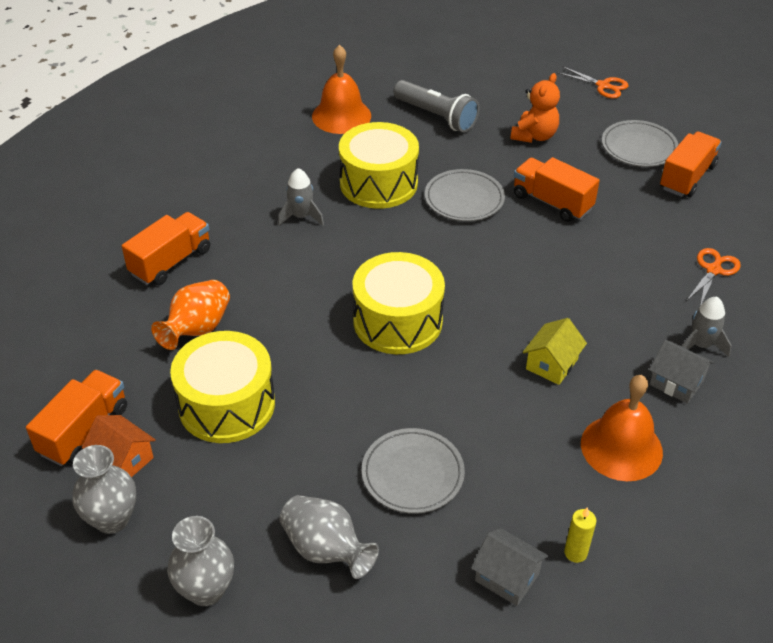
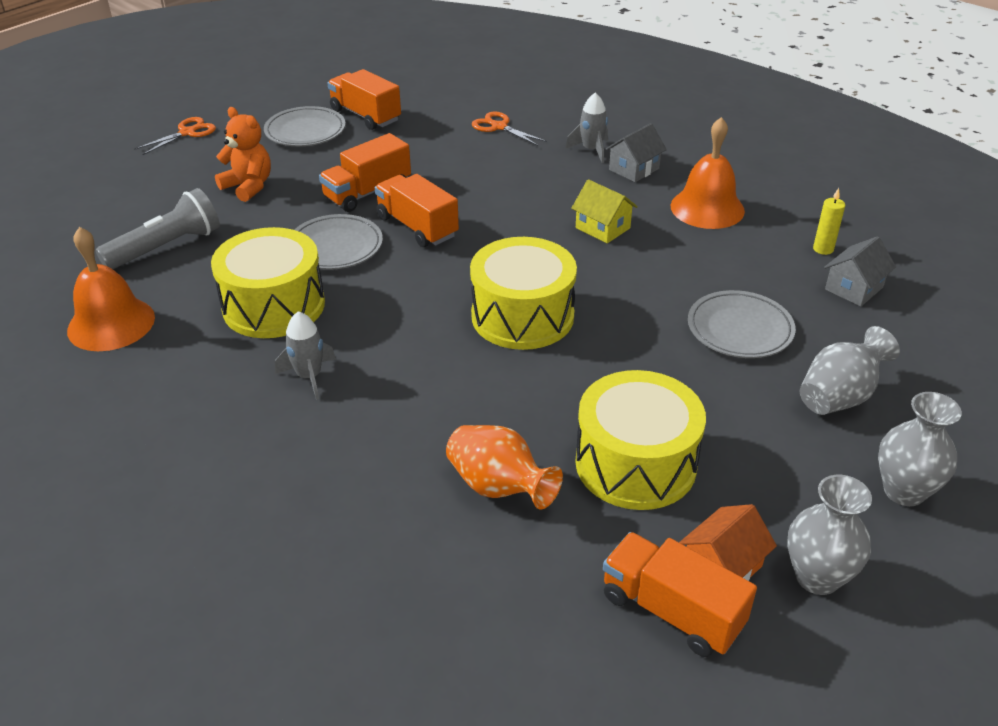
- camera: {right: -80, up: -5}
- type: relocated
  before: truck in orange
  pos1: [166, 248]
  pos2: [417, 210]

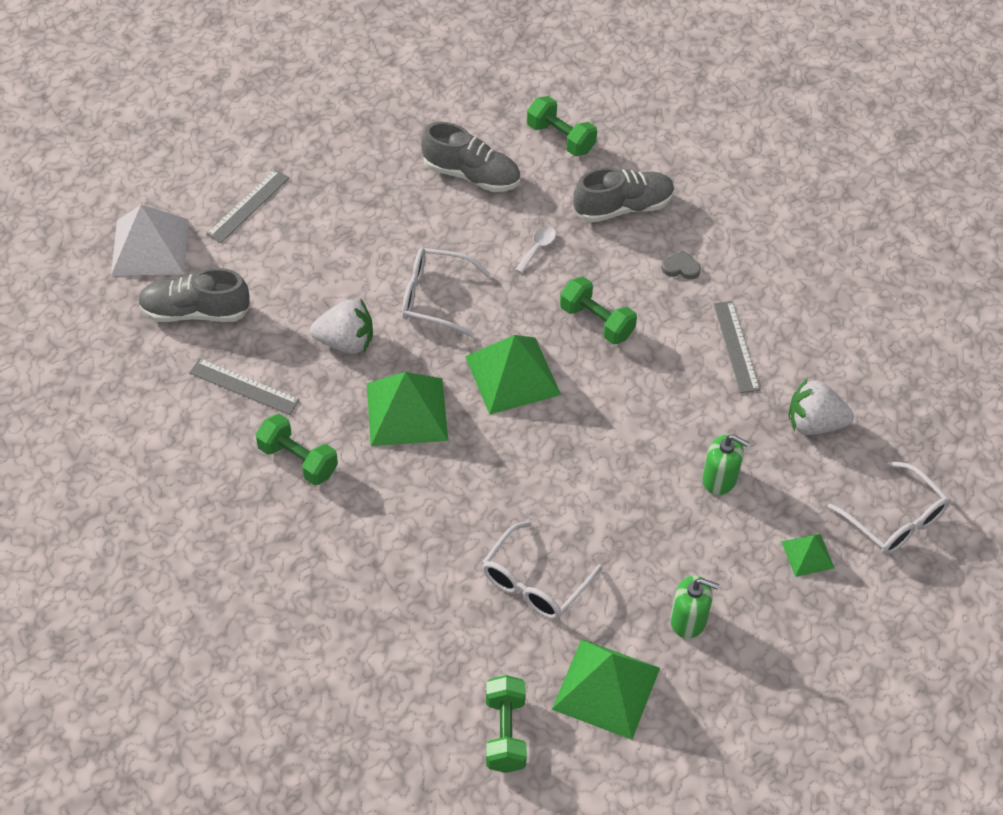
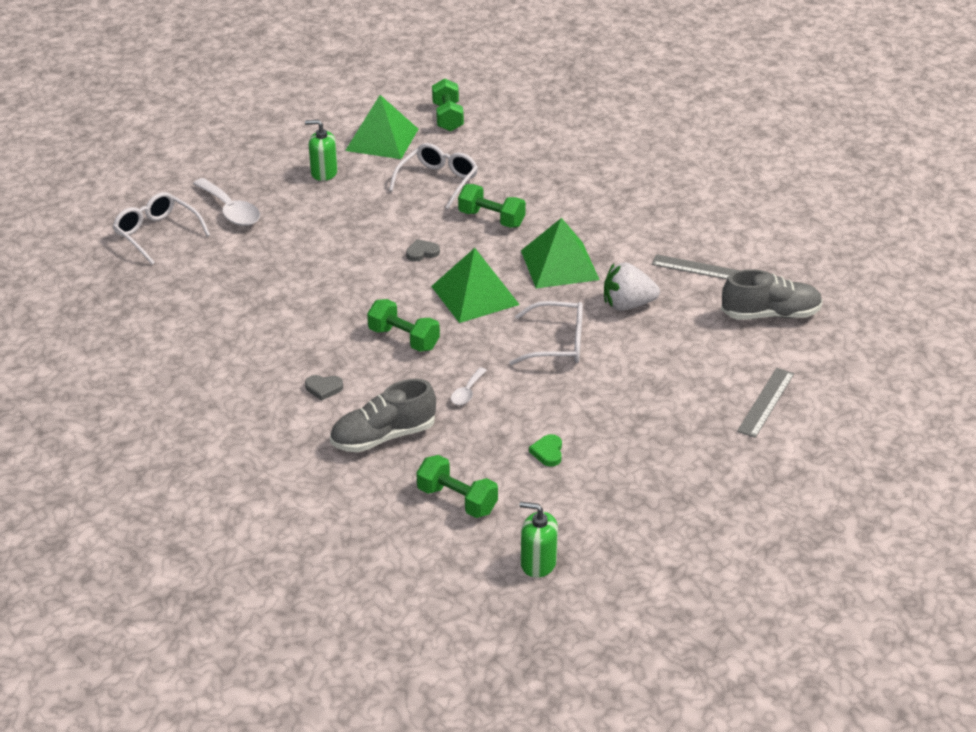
- camera: {right: 175, up: -15}
- type: missing
  before: pyramid in white
  pos1: [150, 240]
- type: relocated
  before: dumbbell in green
  pos1: [296, 449]
  pos2: [492, 206]
- type: exchanged
  before: shoe in grey
  after: heart in green
  pos1: [470, 157]
  pos2: [545, 450]
- type: relocated
  before: soap dispenser in green
  pos1: [726, 464]
  pos2: [538, 540]
- type: missing
  before: ruler in grey
  pos1: [737, 347]
- type: exchanged
  before: pyramid in green
  after: spoon in white
  pos1: [808, 555]
  pos2: [226, 202]
- type: missing
  before: strawberry in white
  pos1: [821, 406]
- type: appeared
  after: heart in grey
  pos2: [423, 250]

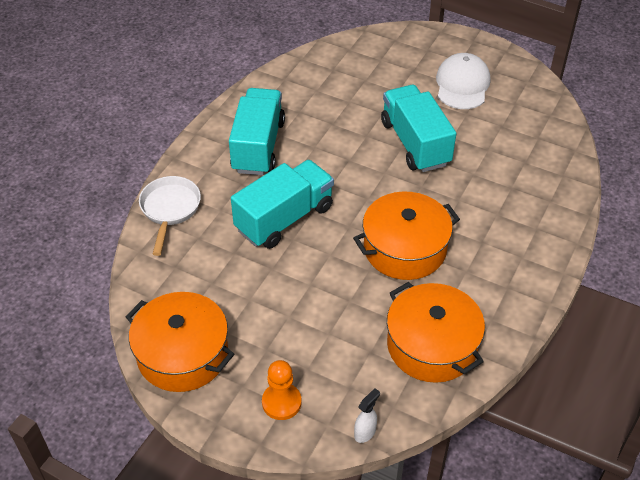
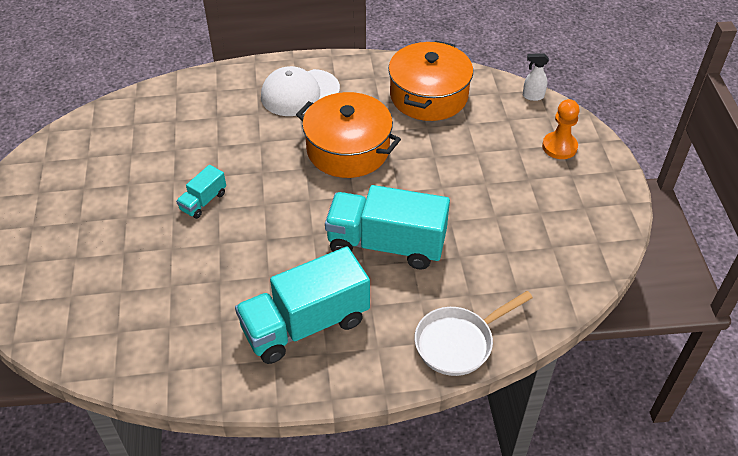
- camera: {right: -125, up: 0}
- type: missing
  before: pot in orange
  pos1: [180, 342]
- type: size
  before: truck in turquoise
  pos1: [418, 128]
  pos2: [201, 192]
  scale: 0.47
- type: relocated
  before: cap in white
  pos1: [463, 81]
  pos2: [300, 91]

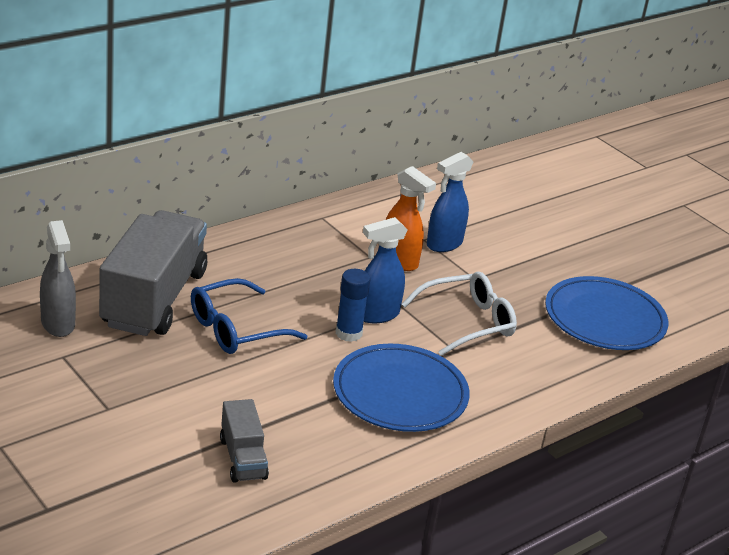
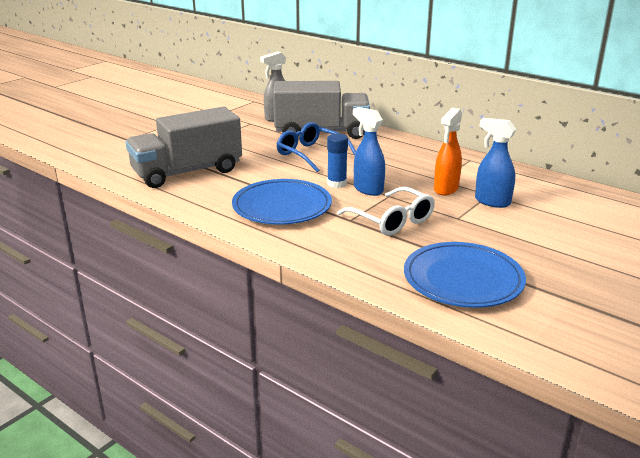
- camera: {right: 80, up: -5}
- type: size
  before: truck in grey
  pos1: [244, 441]
  pos2: [184, 147]
  scale: 2.11

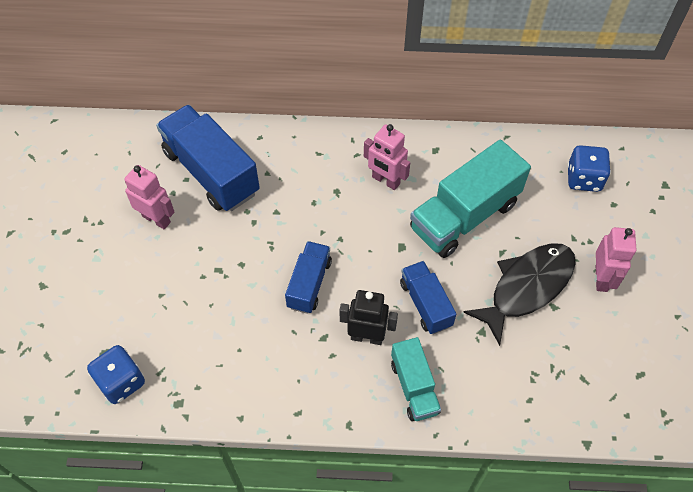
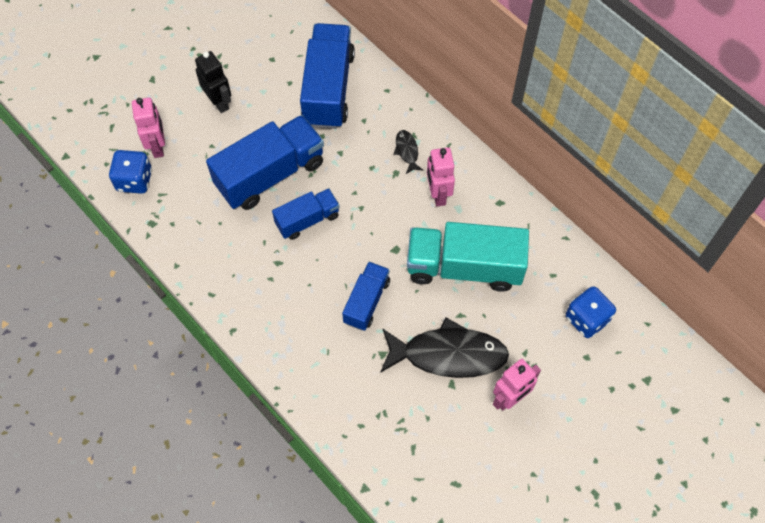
- camera: {right: 45, up: 5}
- type: relocated
  before: robot in pink
  pos1: [150, 197]
  pos2: [148, 128]
- type: relocated
  before: robot in black
  pos1: [369, 317]
  pos2: [213, 82]
- type: missing
  before: truck in turquoise
  pos1: [416, 379]
- type: appeared
  after: truck in blue
  pos2: [265, 162]
- type: appeared
  after: fish in black
  pos2: [408, 152]

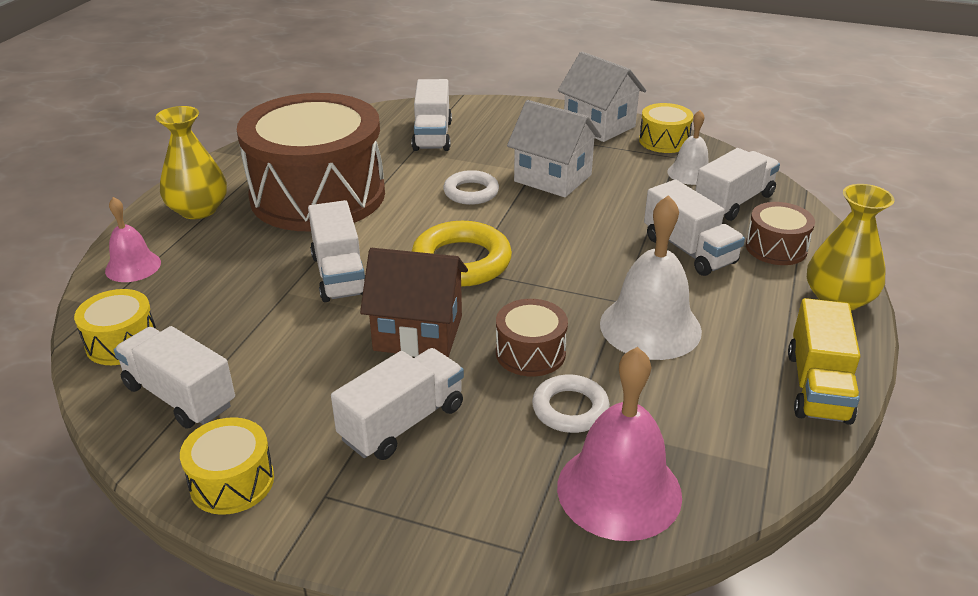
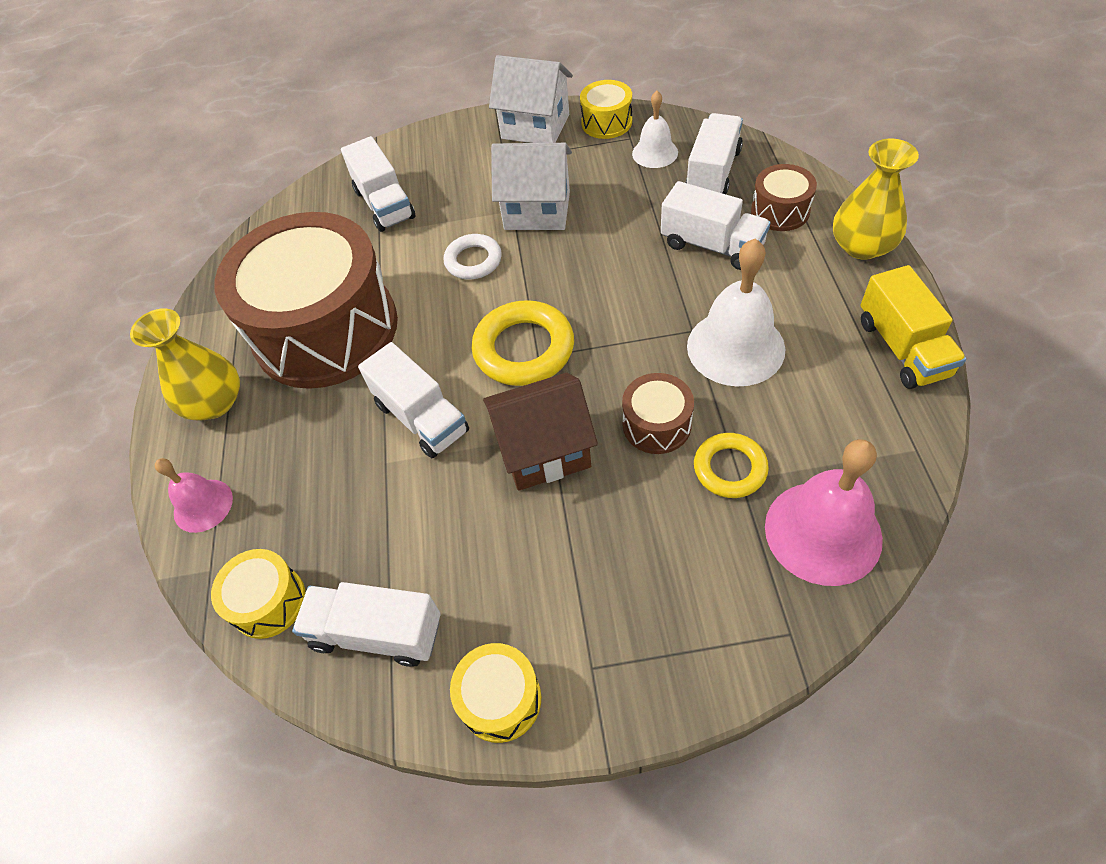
- camera: {right: -20, up: 20}
- type: missing
  before: truck in white
  pos1: [397, 404]
- type: colour
  before: ring in white
  after: ring in yellow
  pos1: [571, 403]
  pos2: [731, 465]

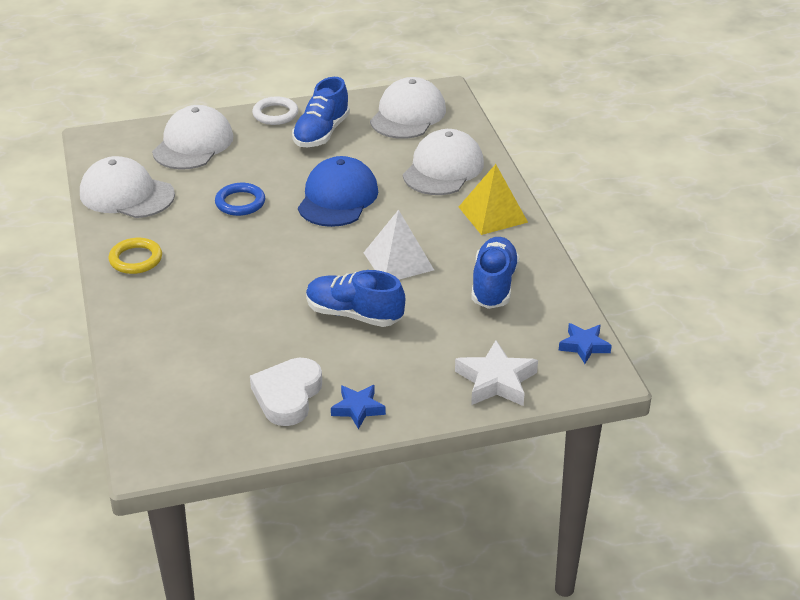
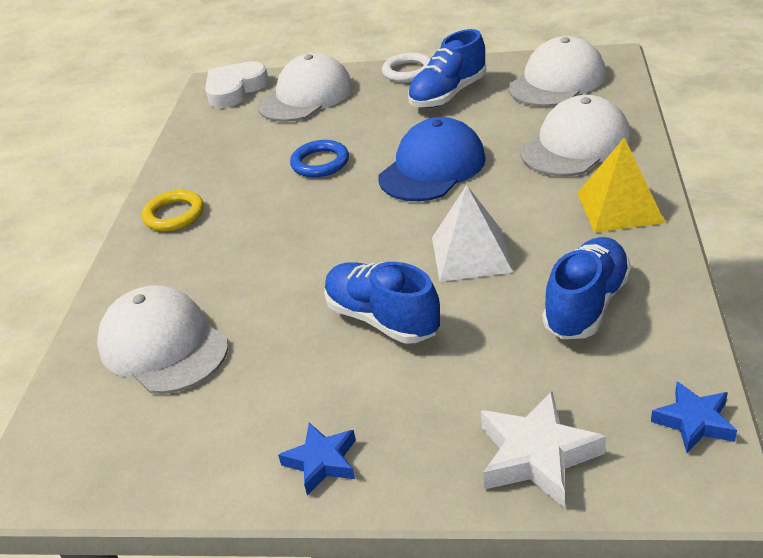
- camera: {right: 25, up: 0}
- type: relocated
  before: cap in white
  pos1: [127, 187]
  pos2: [162, 340]
- type: relocated
  before: heart in white
  pos1: [286, 392]
  pos2: [237, 84]

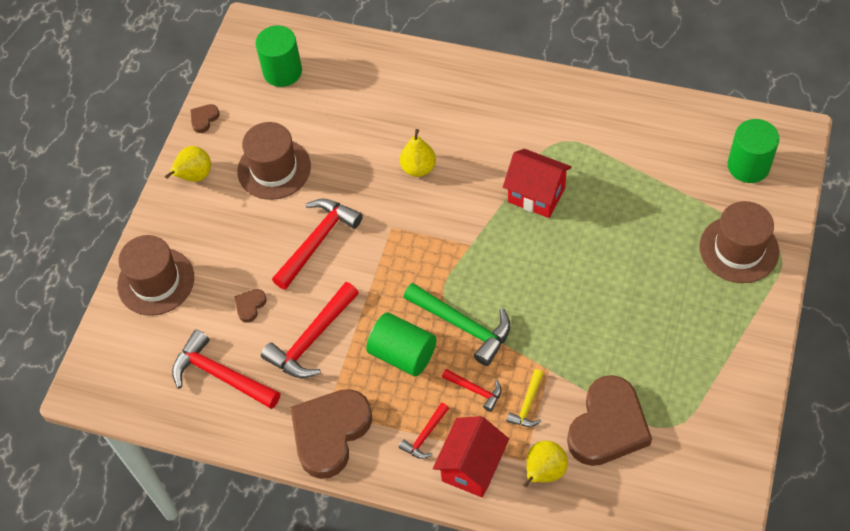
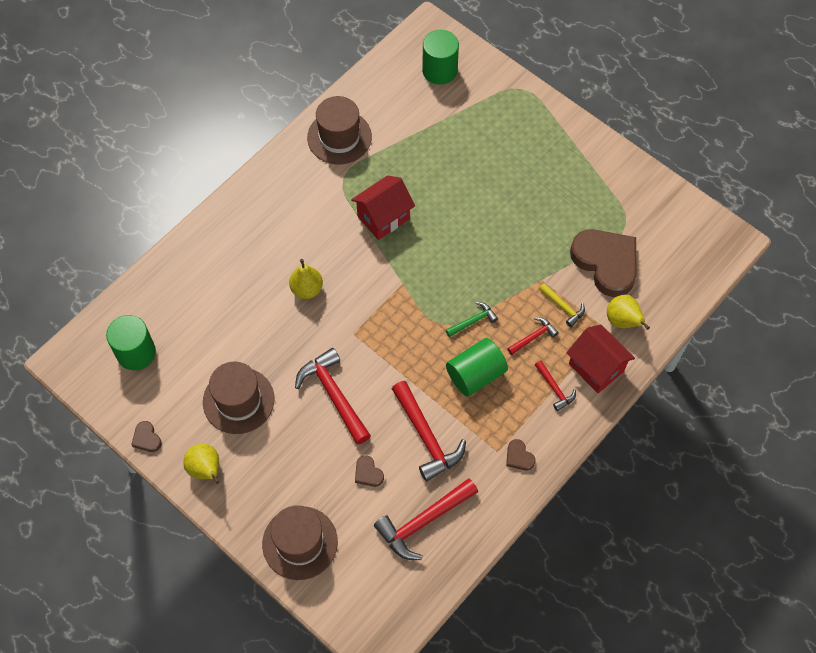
- camera: {right: -70, up: 5}
- type: size
  before: heart in brown
  pos1: [331, 434]
  pos2: [521, 454]
  scale: 0.41
- type: size
  before: hammer in green
  pos1: [457, 324]
  pos2: [472, 319]
  scale: 0.53
- type: relocated
  before: hat in brown
  pos1: [739, 242]
  pos2: [339, 130]

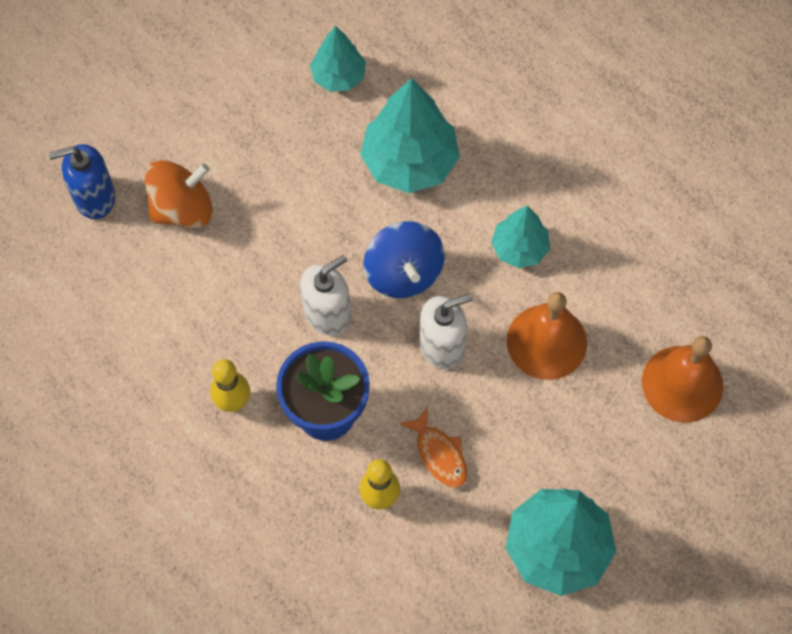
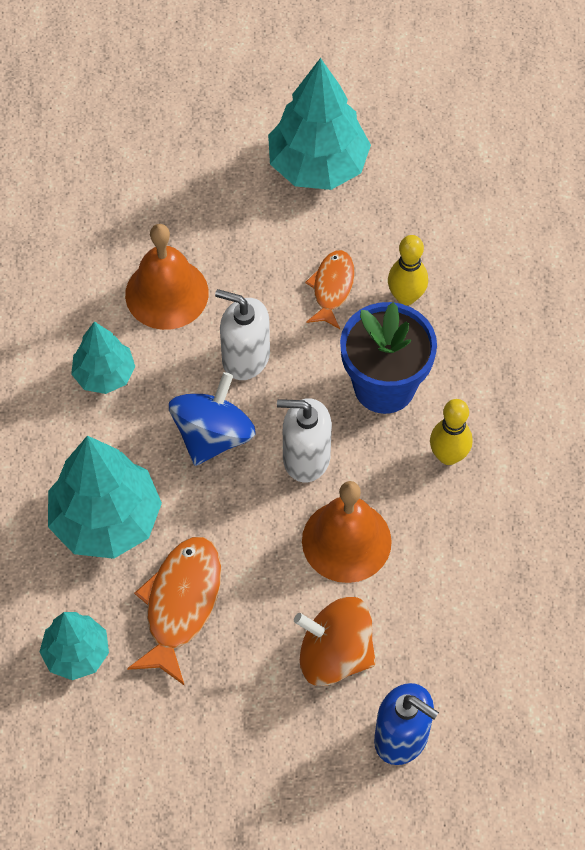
- camera: {right: -135, up: -5}
- type: relocated
  before: bell in orange
  pos1: [682, 379]
  pos2: [347, 532]
- type: appeared
  after: fish in orange
  pos2: [174, 611]

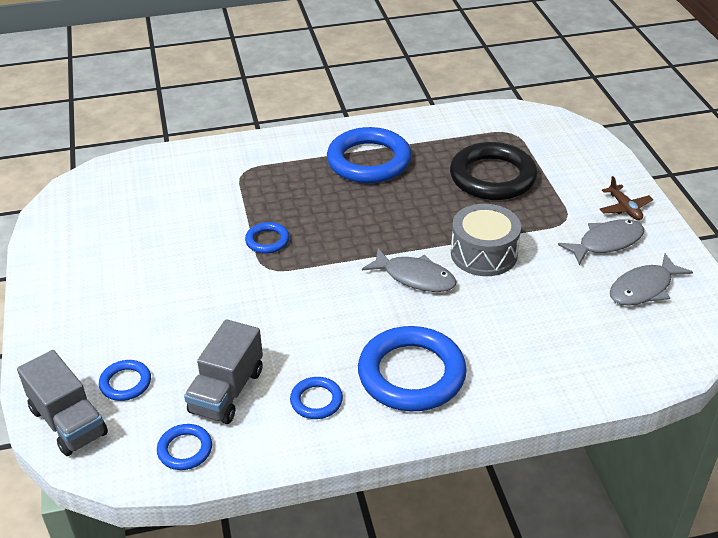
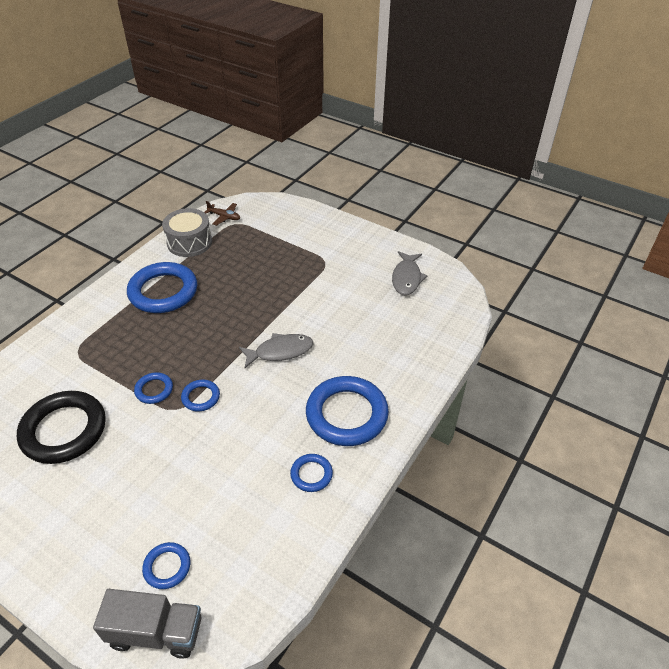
- camera: {right: -45, up: 5}
- type: relocated
  before: ring in blue
  pos1: [184, 447]
  pos2: [200, 396]
- type: missing
  before: truck in grey
  pos1: [223, 371]
- type: relocated
  before: ring in black
  pos1: [493, 171]
  pos2: [61, 427]
- type: relocated
  before: drum in grey
  pos1: [486, 240]
  pos2: [187, 232]
- type: missing
  before: fish in grey
  pos1: [601, 242]
- type: relocated
  before: plane in brown
  pos1: [626, 198]
  pos2: [222, 213]

